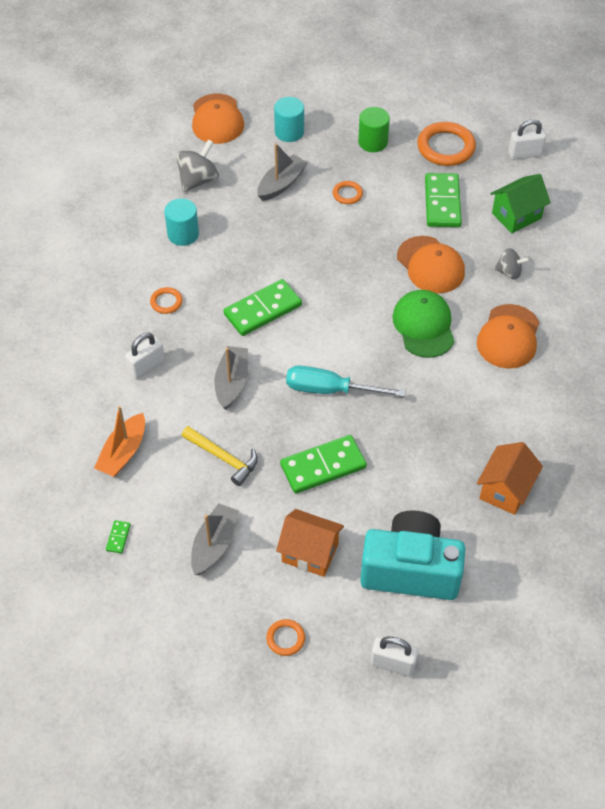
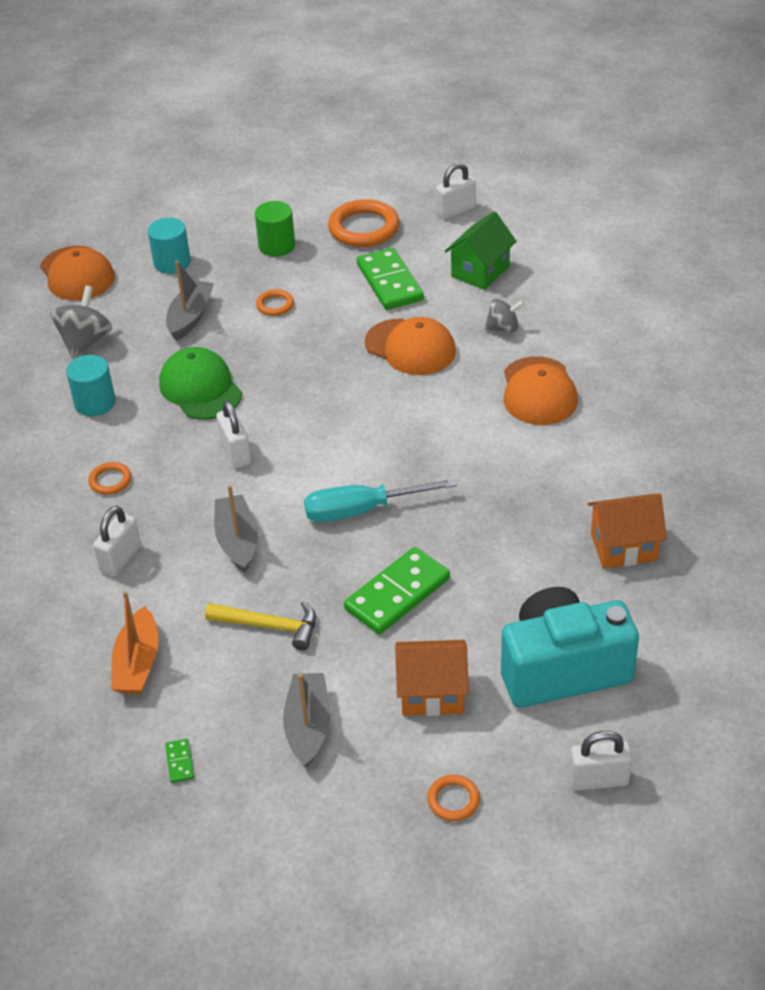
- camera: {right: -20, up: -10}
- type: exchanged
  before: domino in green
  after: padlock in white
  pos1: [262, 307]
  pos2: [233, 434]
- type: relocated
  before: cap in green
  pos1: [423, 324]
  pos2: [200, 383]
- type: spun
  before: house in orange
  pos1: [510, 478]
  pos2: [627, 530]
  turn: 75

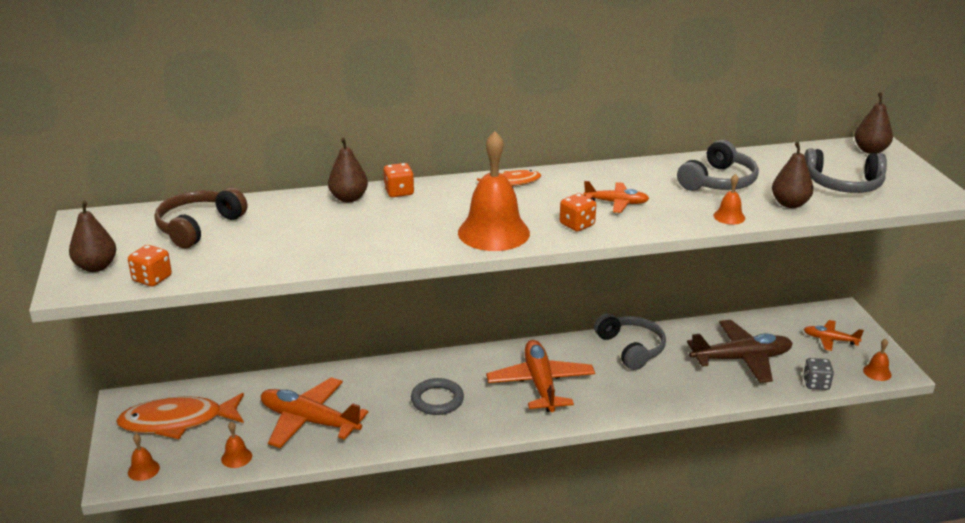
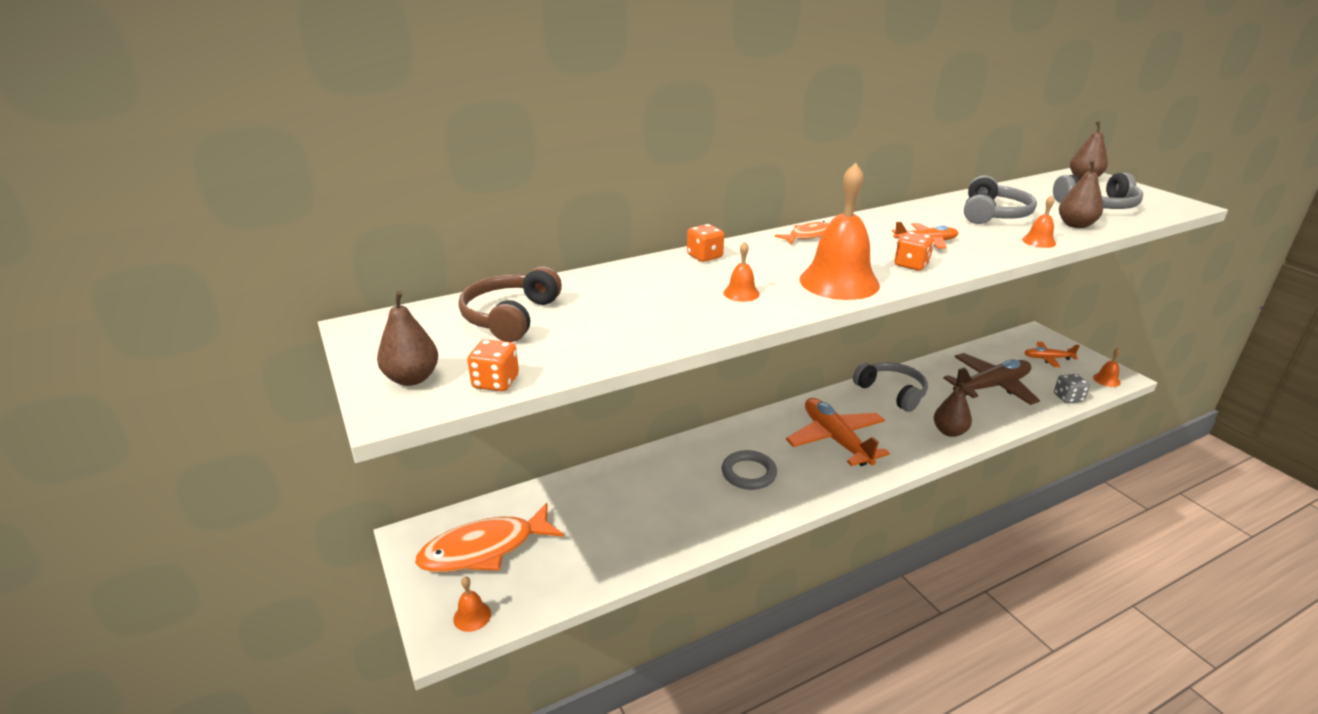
- camera: {right: -15, up: 0}
- type: relocated
  before: bell in orange
  pos1: [236, 444]
  pos2: [741, 272]
- type: missing
  before: plane in orange
  pos1: [315, 412]
- type: relocated
  before: pear in brown
  pos1: [348, 170]
  pos2: [953, 409]

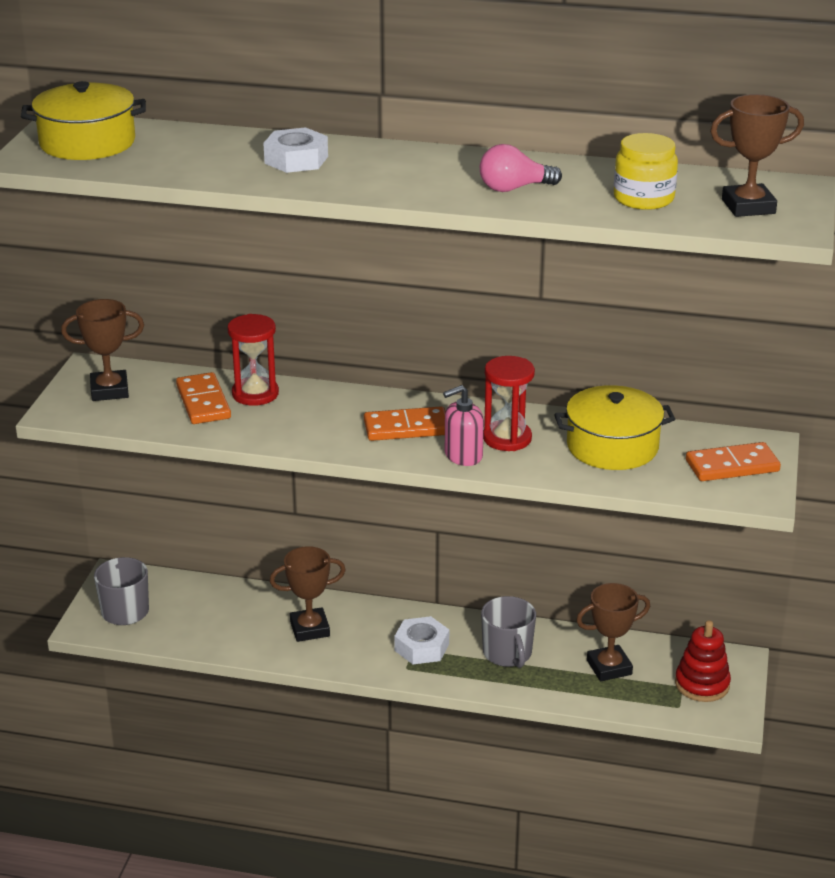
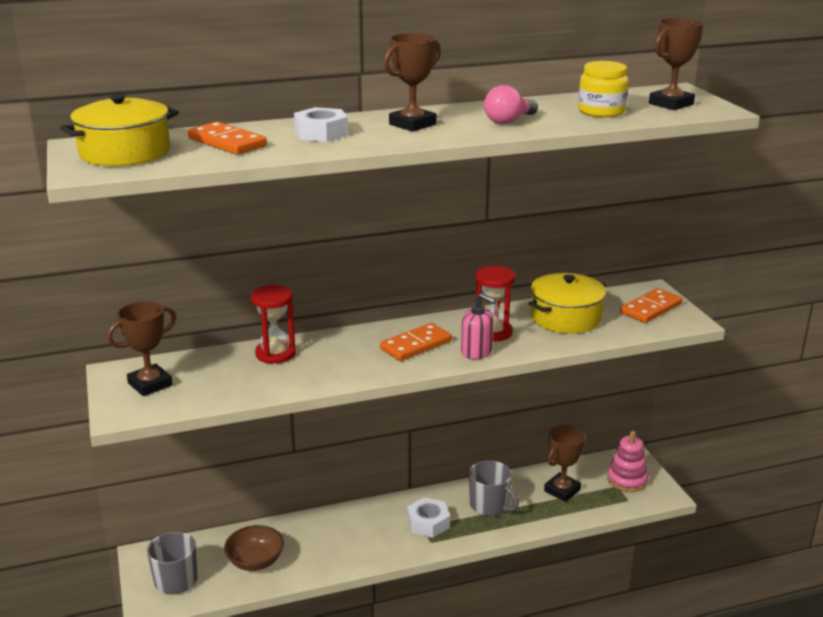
- camera: {right: -30, up: -5}
- type: relocated
  before: domino in orange
  pos1: [203, 398]
  pos2: [227, 138]
- type: relocated
  before: trophy in brown
  pos1: [308, 594]
  pos2: [412, 82]
- type: spun
  before: soap dispenser in pink
  pos1: [463, 425]
  pos2: [478, 326]
  turn: -90
- type: colour
  before: stacking toy in red
  after: stacking toy in pink
  pos1: [703, 661]
  pos2: [628, 461]
- type: appeared
  after: bowl in brown
  pos2: [254, 548]

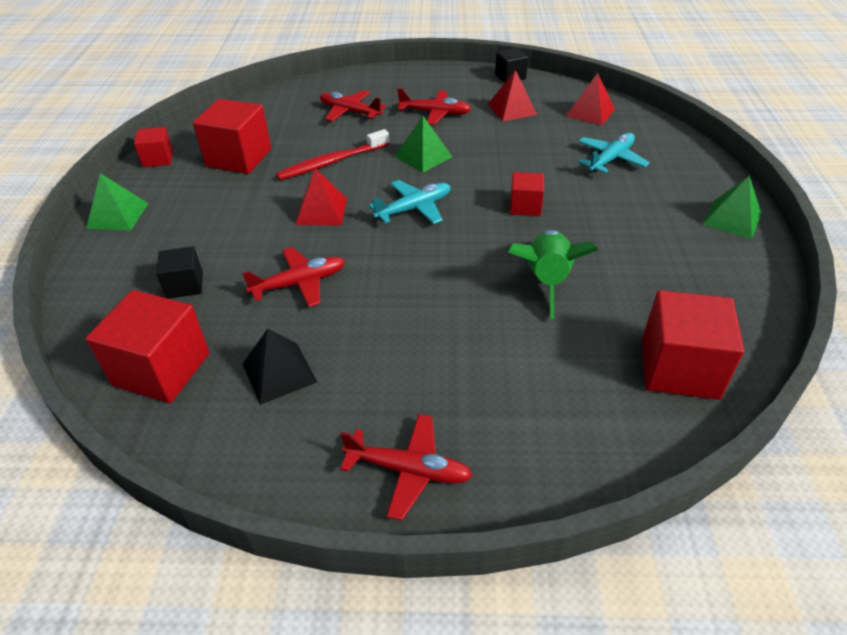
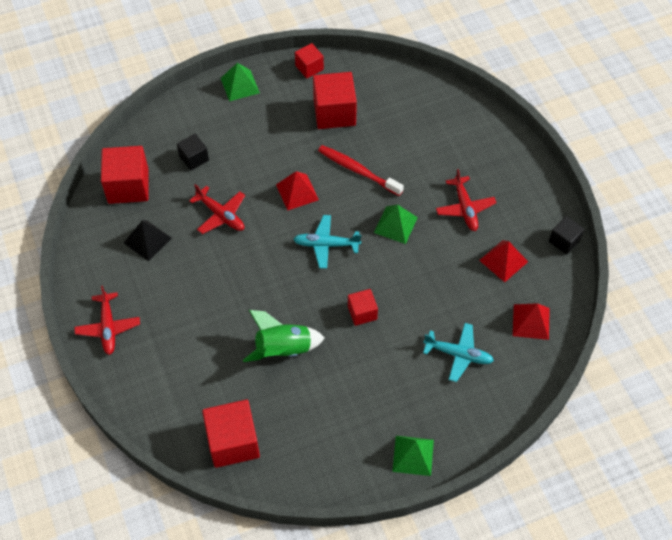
- camera: {right: 65, up: 15}
- type: missing
  before: plane in red
  pos1: [353, 106]
- type: spun
  before: plane in turquoise
  pos1: [410, 202]
  pos2: [327, 242]
  turn: 150

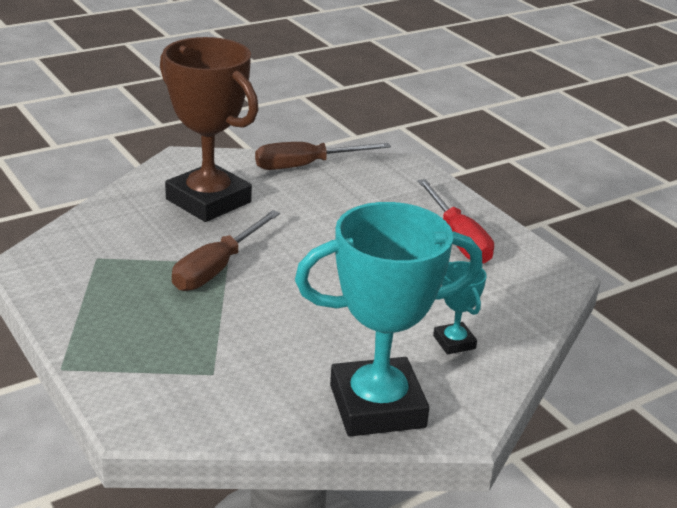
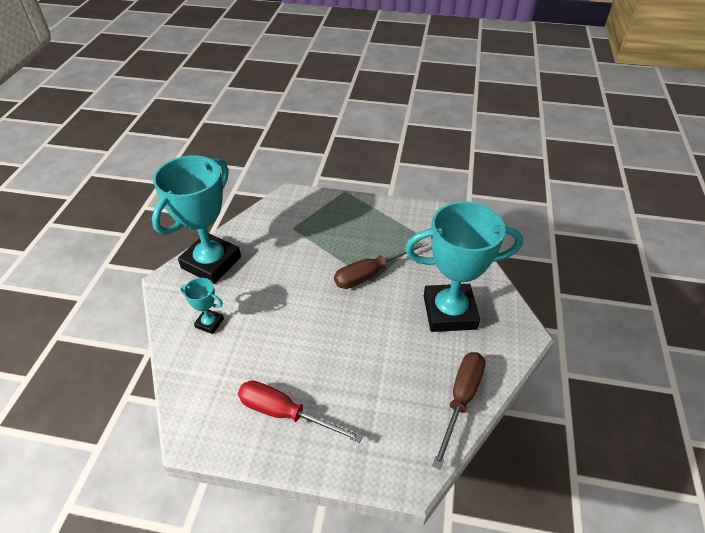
- camera: {right: 135, up: 15}
- type: colour
  before: trophy in brown
  after: trophy in turquoise
  pos1: [209, 129]
  pos2: [464, 266]
- type: spun
  before: screwdriver in brown
  pos1: [226, 250]
  pos2: [381, 264]
  turn: -105

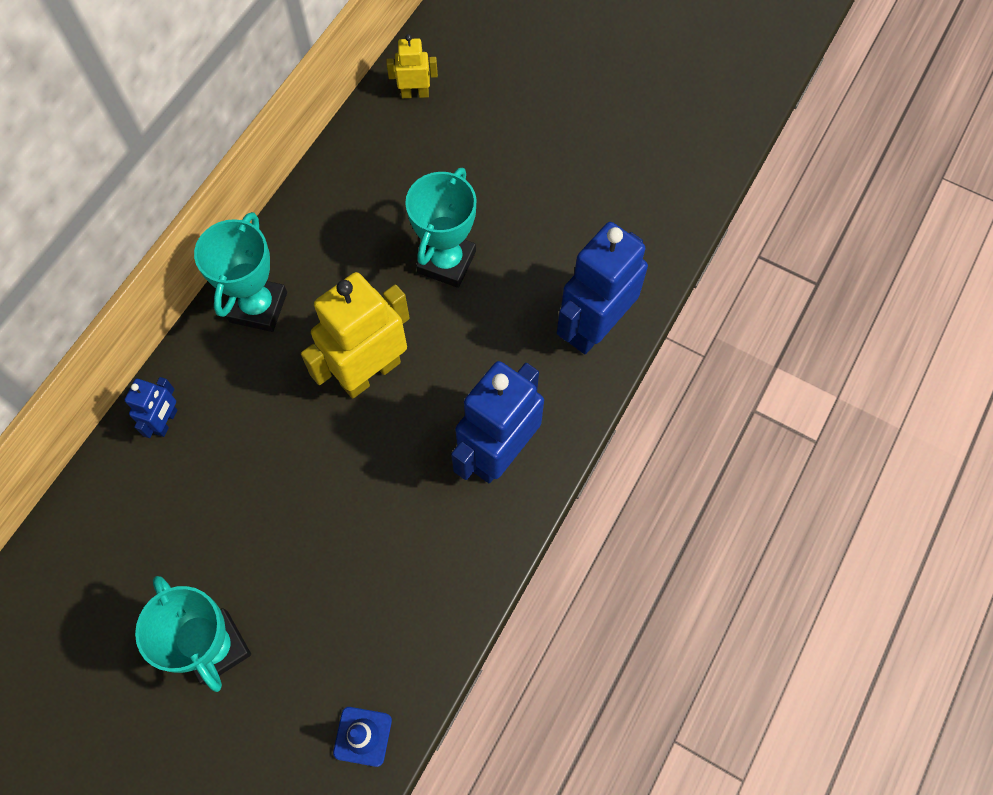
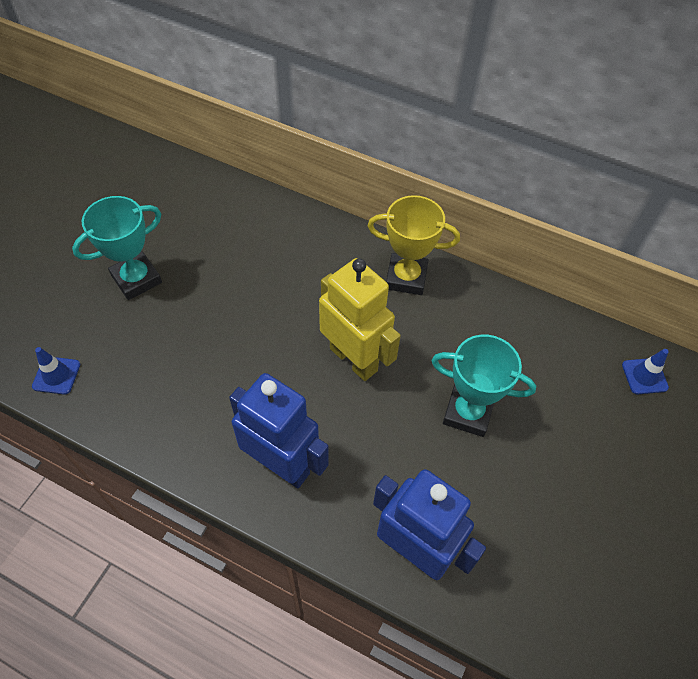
- camera: {right: 85, up: -10}
- type: missing
  before: robot in blue
  pos1: [151, 407]
- type: colour
  before: trophy in turquoise
  after: trophy in yellow
  pos1: [240, 272]
  pos2: [414, 245]
- type: exchanged
  before: robot in yellow
  after: traffic cone in blue
  pos1: [412, 66]
  pos2: [645, 371]

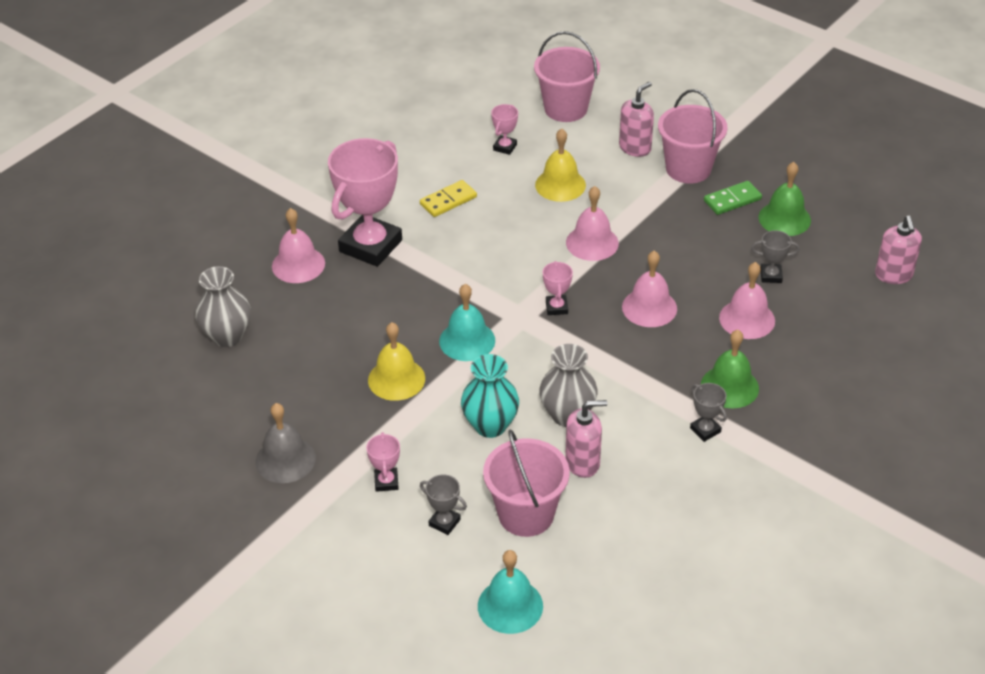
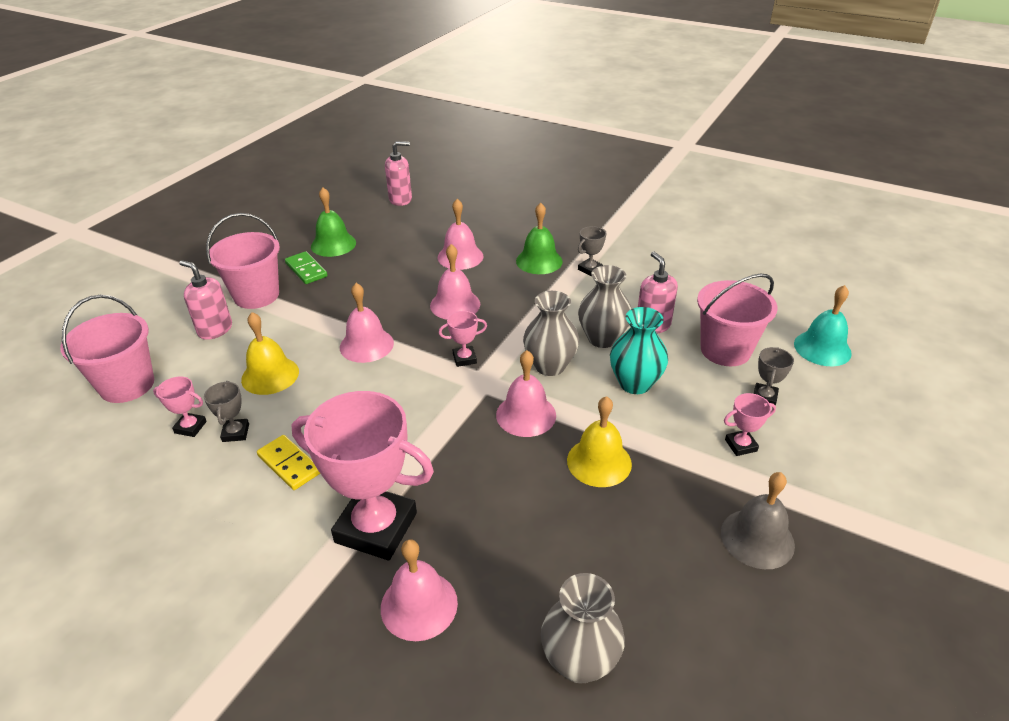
- camera: {right: -100, up: -5}
- type: colour
  before: bell in turquoise
  after: bell in pink
  pos1: [467, 322]
  pos2: [526, 393]
- type: relocated
  before: trophy in grey
  pos1: [775, 256]
  pos2: [226, 411]
- type: appeared
  after: vase in grey
  pos2: [551, 333]

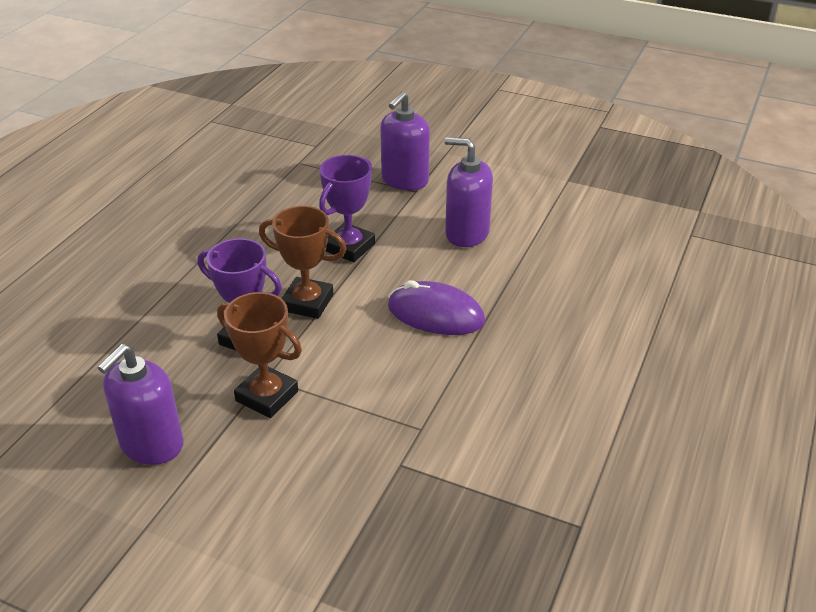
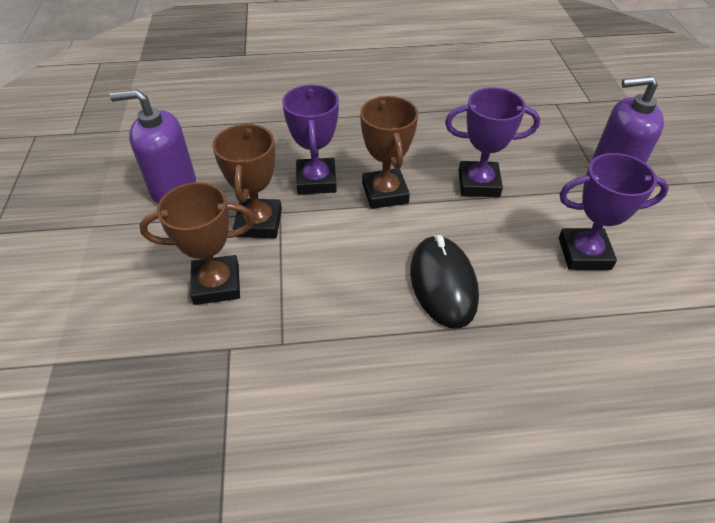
- camera: {right: 60, up: 10}
- type: colour
  before: mouse in purple
  after: mouse in black
  pos1: [436, 307]
  pos2: [444, 282]
- type: exchanged
  before: soap dispenser in purple
  after: trophy in purple
  pos1: [468, 192]
  pos2: [614, 211]
- type: appeared
  after: trophy in brown
  pos2: [197, 243]

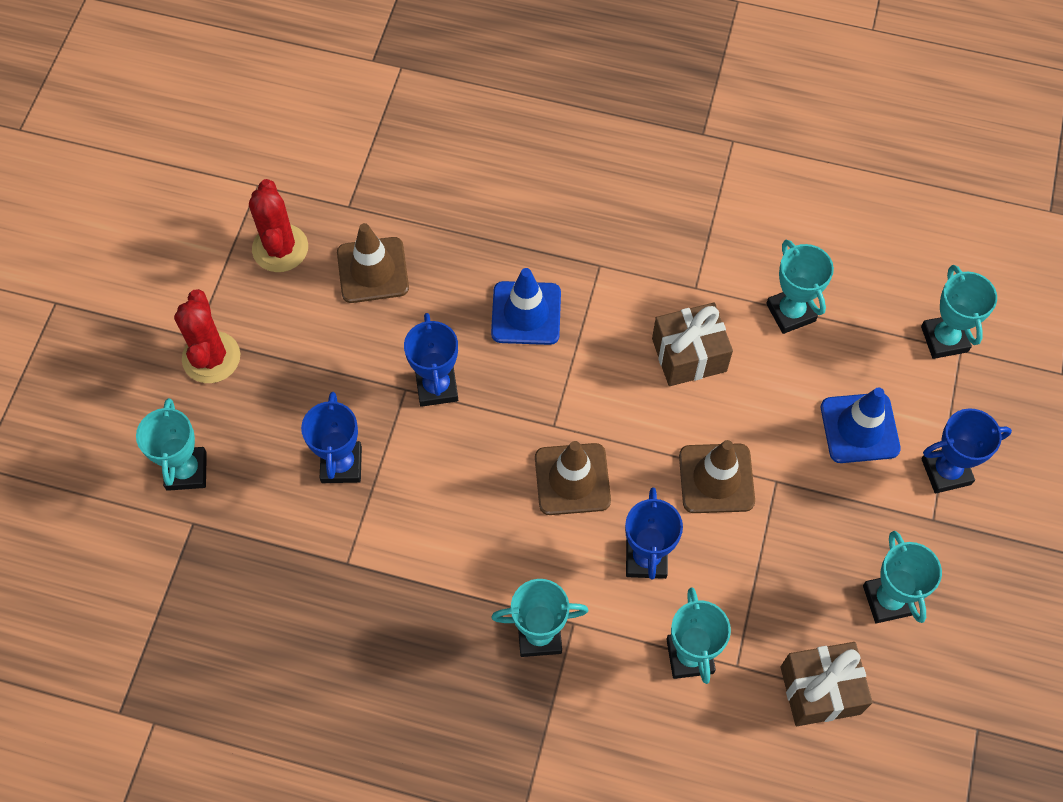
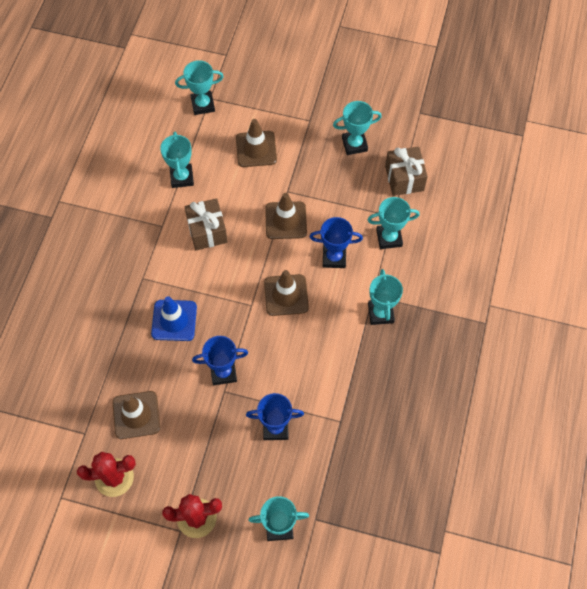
- camera: {right: -90, up: 0}
- type: spun
  before: trophy in turquoise
  pos1: [800, 287]
  pos2: [177, 160]
  turn: -75
- type: colour
  before: traffic cone in blue
  after: traffic cone in brown
  pos1: [861, 425]
  pos2: [256, 143]
- type: missing
  before: trophy in blue
  pos1: [966, 451]

